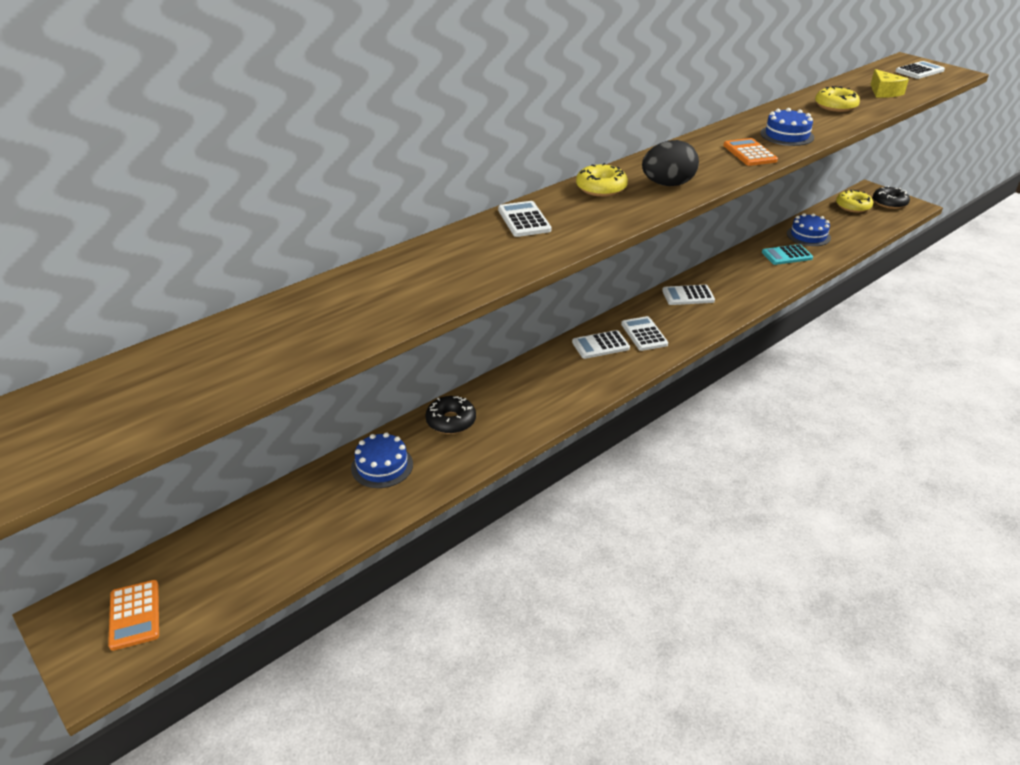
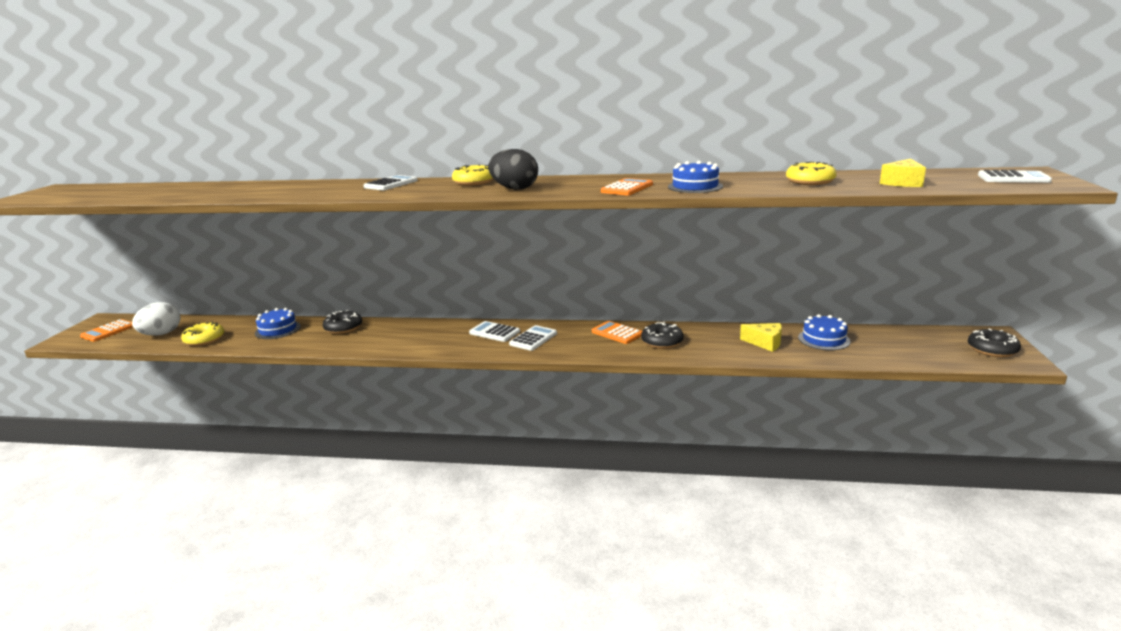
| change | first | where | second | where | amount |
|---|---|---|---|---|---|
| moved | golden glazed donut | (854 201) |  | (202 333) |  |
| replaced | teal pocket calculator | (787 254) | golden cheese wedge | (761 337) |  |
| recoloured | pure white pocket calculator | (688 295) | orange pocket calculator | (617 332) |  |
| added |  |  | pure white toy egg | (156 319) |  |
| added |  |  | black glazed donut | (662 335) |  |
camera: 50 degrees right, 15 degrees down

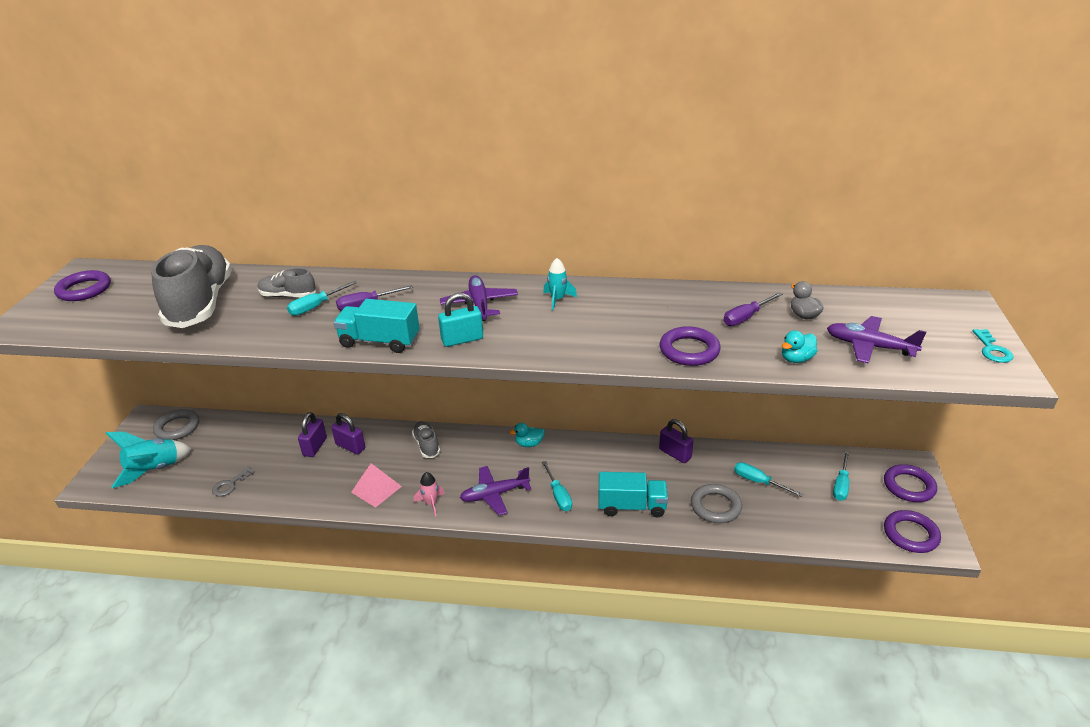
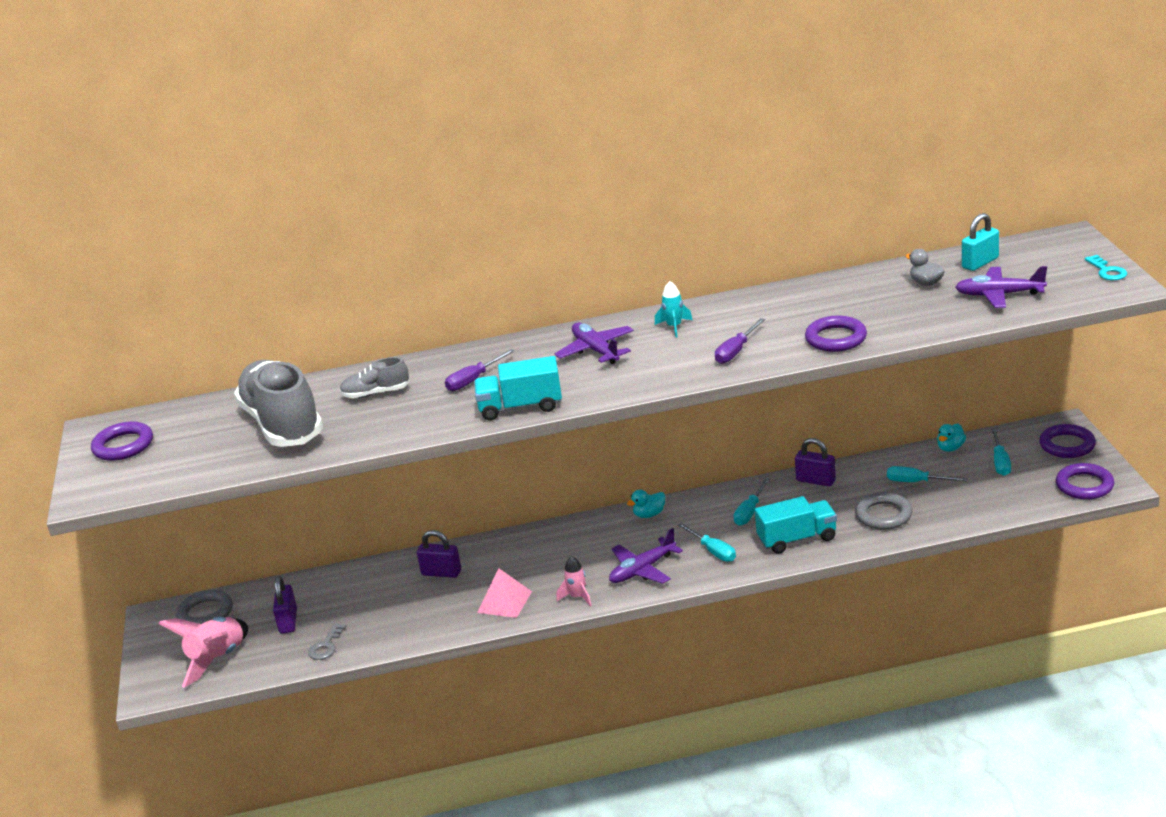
| change | first | where | second | where | amount |
|---|---|---|---|---|---|
| moved | teal flat screwdriver | (322 298) |  | (751 502) |  |
| moved | royal purple flat screwdriver | (753 309) |  | (740 341) |  |
| moved | teal small lock | (460 320) |  | (980 242) |  |
| moved | teal rubber duck | (799 346) |  | (951 438) |  |
| moved | royal purple small lock | (312 434) |  | (285 605) |  |
| removed | gray lace-up shoe | (426 439) |  |  |  |
| recoloured | teal rocket | (149 460) | pink rocket | (203 652) |  |
camera: 15 degrees left, 5 degrees down

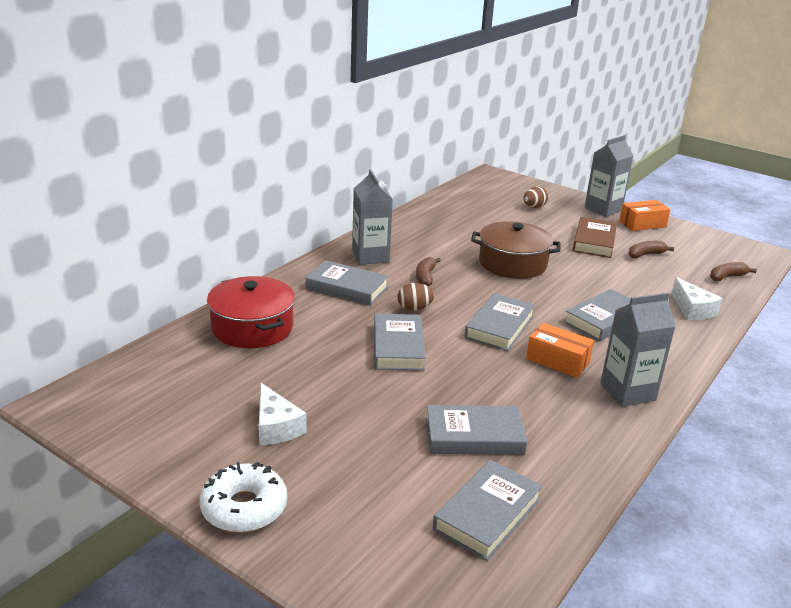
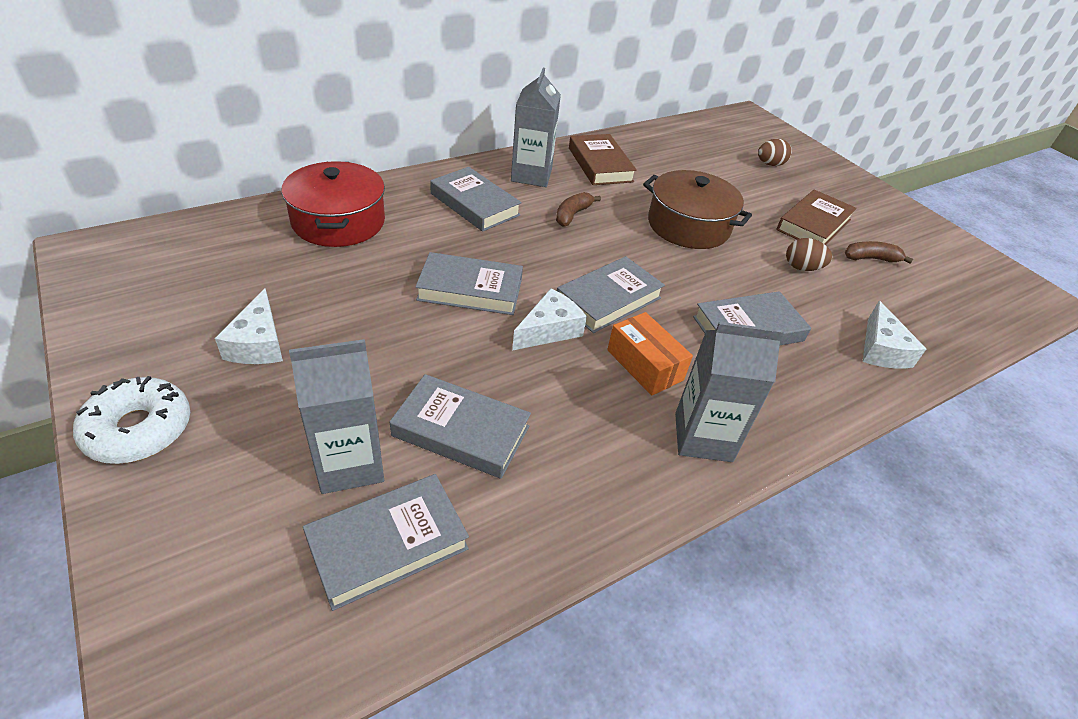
| change | first | where | second | where | amount |
|---|---|---|---|---|---|
| moved | gray juice carton | (609 176) |  | (336 416) |  |
| removed | orange package | (645 215) |  |  |  |
| removed | russet toy banana | (733 271) |  |  |  |
| moved | russet toy egg | (416 297) |  | (809 254) |  |
| turned | gray hardback | (400 342) |  | (469 283) | 75 degrees clockwise |
| added |  |  | russet hardback | (603 159) |  |
| added |  |  | pure white cheese wedge | (549 319) |  |
camera: 20 degrees right, 15 degrees up

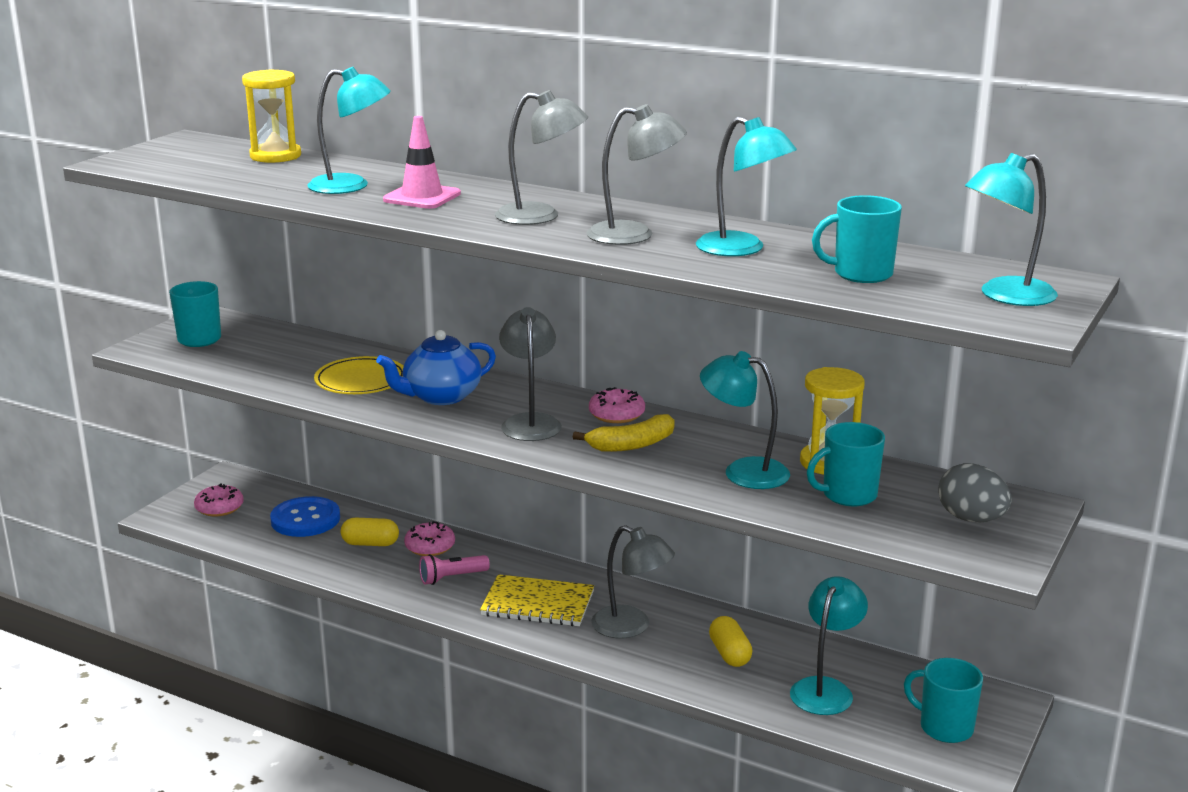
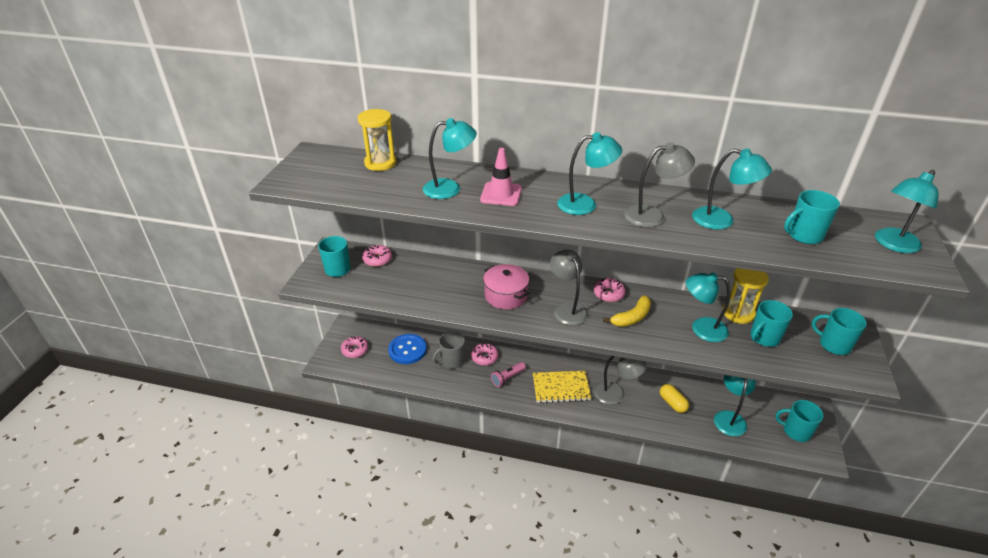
| change | first | where | second | where | amount |
|---|---|---|---|---|---|
| recoloured | gray desk lamp | (541 157) | teal desk lamp | (589 173) |  |
| replaced | royal blue teapot | (436 367) | pink cooking pot | (506 286) |  |
| removed | golden dinner plate | (359 375) |  |  |  |
| replaced | gray toy egg | (975 493) | teal coffee mug | (839 331) |  |
| replaced | golden pill | (370 532) | gray coffee mug | (448 350) |  |
| added |  |  | pink glazed donut | (377 256) |  |
camera: 15 degrees left, 15 degrees up

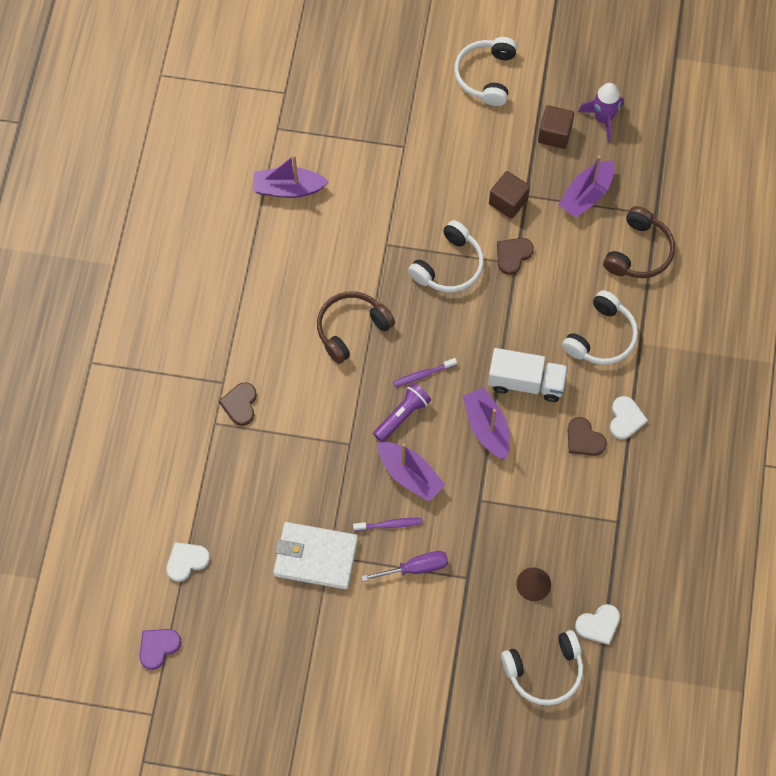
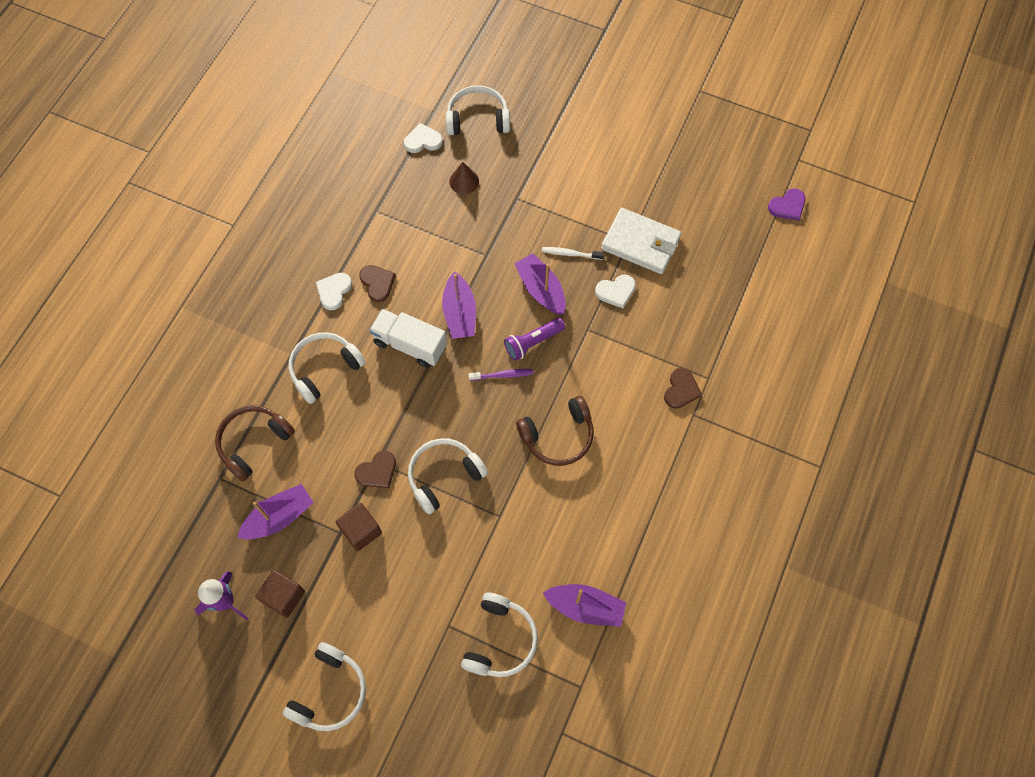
| change | first | where | second | where | amount |
|---|---|---|---|---|---|
| recoloured | royal purple dental brush | (387 524) | pure white dental brush | (573 253) |  |
| moved | pure white heart | (188 562) |  | (615 291) |  |
| removed | royal purple flat screwdriver | (405 566) |  |  |  |
| added |  |  | pure white over-ear headphones | (499 634) |  |
camera: 165 degrees left, 0 degrees up

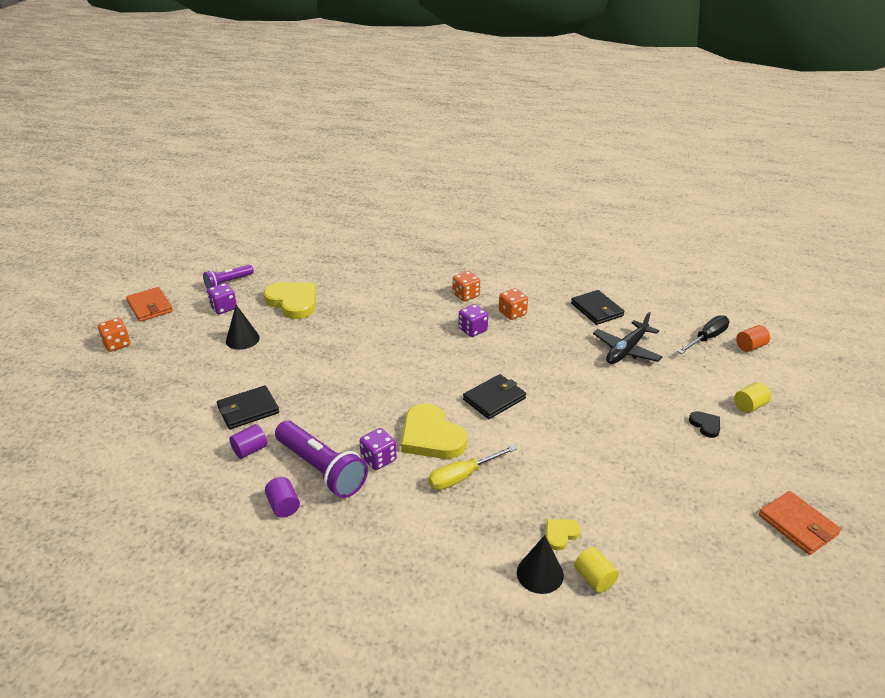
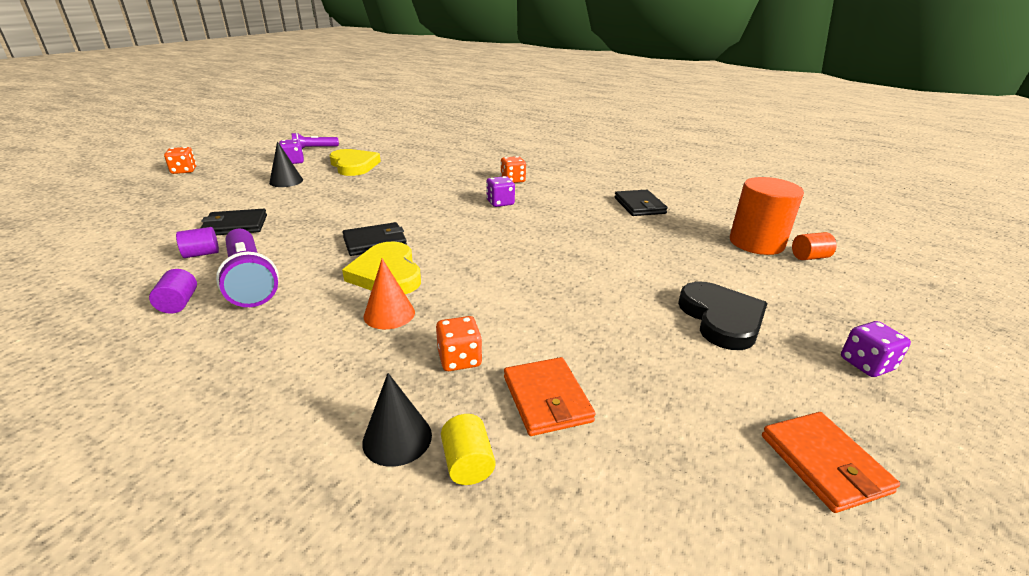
| change | first | where | second | where | amount |
|---|---|---|---|---|---|
| moved | orange wallet | (149 304) |  | (550 396) |  |
| moved | orange die | (513 304) |  | (459 343) |  |
| removed | black toy plane | (628 338) |  |  |  |
| replaced | black flat screwdriver | (703 334) | orange solid cylinder | (767 216) |  |
| moved | black wallet | (494 396) |  | (374 239) |  |
| removed | golden solid cylinder | (752 397) |  |  |  |
| resized | black heart | (704 424) |  | (723 316) | x2.14 |
| moved | royal purple die | (378 449) |  | (876 349) |  |
| replaced | golden flat screwdriver | (472 467) | orange cone shape | (389 294) |  |
| removed | golden heart | (563 534) |  |  |  |
camera: 15 degrees right, 5 degrees down

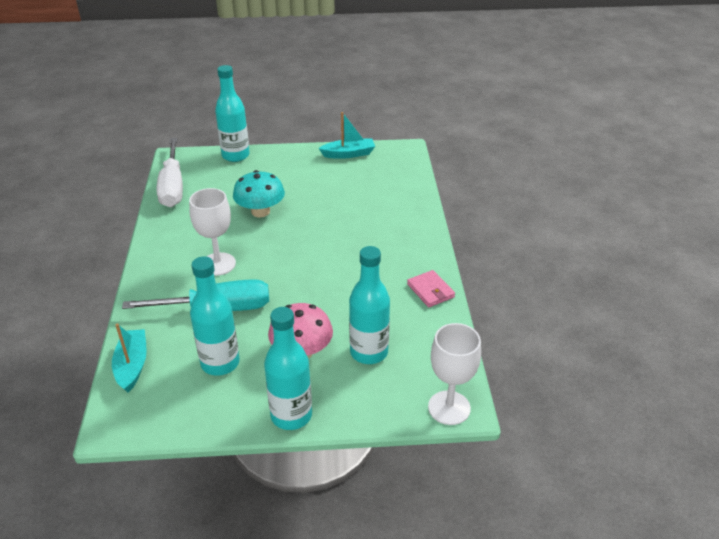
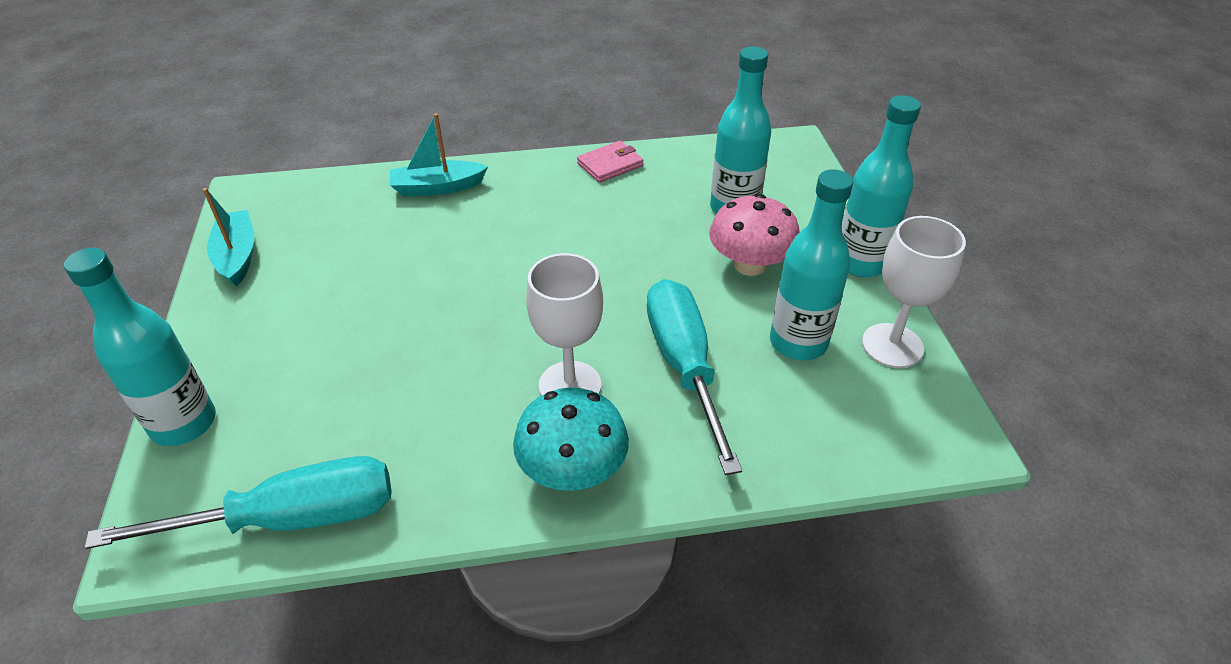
| change | first | where | second | where | amount |
|---|---|---|---|---|---|
| recoloured | pure white flat screwdriver | (170 172) | teal flat screwdriver | (238 502) |  |
| moved | teal fungus | (259 193) |  | (571 439) |  |
| moved | teal sailboat | (129 358) |  | (439 155) |  |
| moved | pure white goblet | (454 374) |  | (914 292) |  |
camera: 95 degrees left, 5 degrees up

